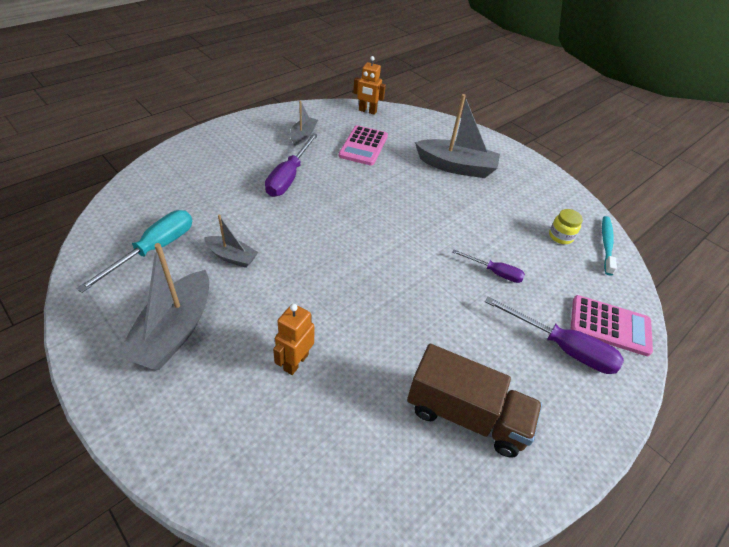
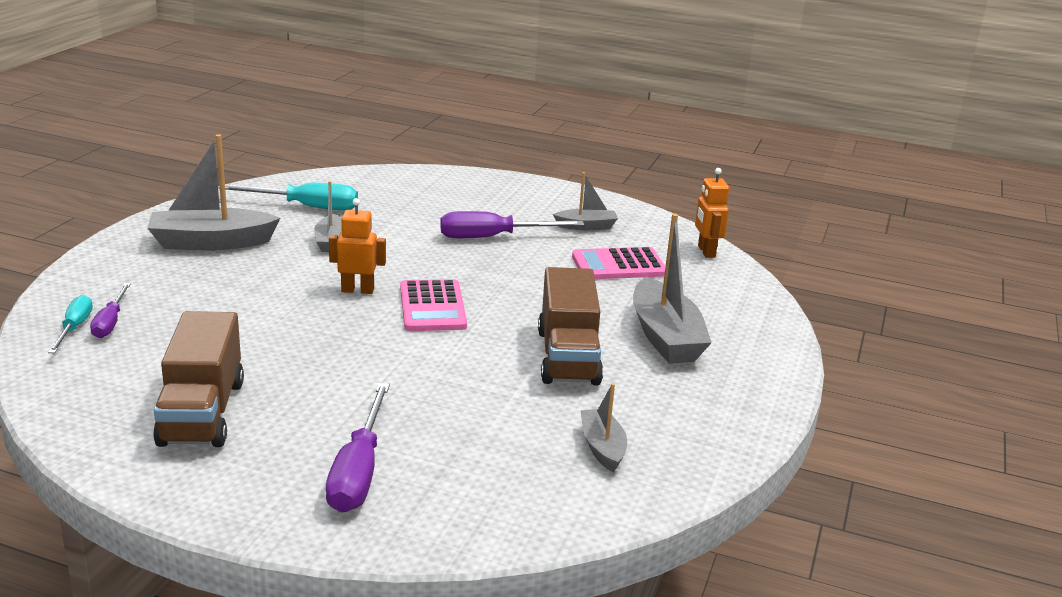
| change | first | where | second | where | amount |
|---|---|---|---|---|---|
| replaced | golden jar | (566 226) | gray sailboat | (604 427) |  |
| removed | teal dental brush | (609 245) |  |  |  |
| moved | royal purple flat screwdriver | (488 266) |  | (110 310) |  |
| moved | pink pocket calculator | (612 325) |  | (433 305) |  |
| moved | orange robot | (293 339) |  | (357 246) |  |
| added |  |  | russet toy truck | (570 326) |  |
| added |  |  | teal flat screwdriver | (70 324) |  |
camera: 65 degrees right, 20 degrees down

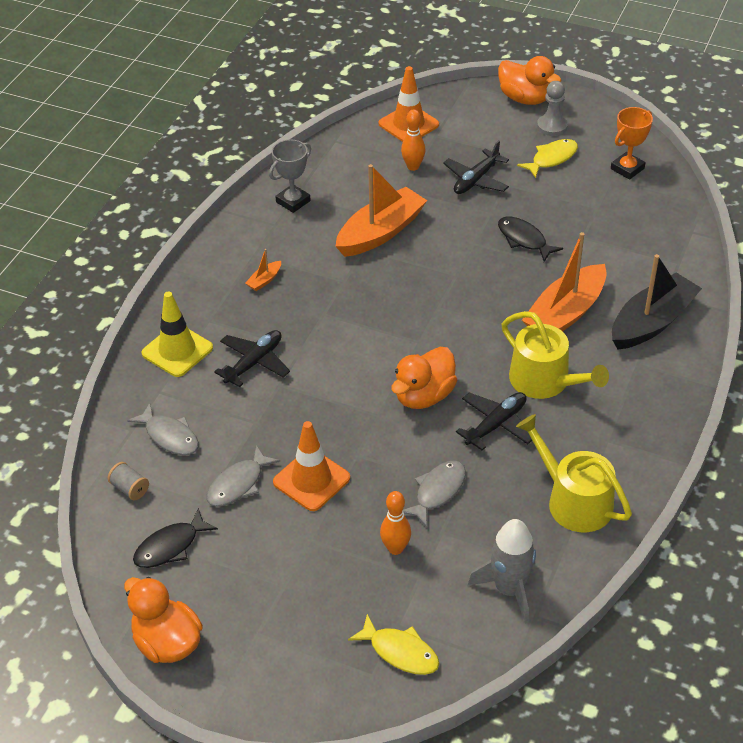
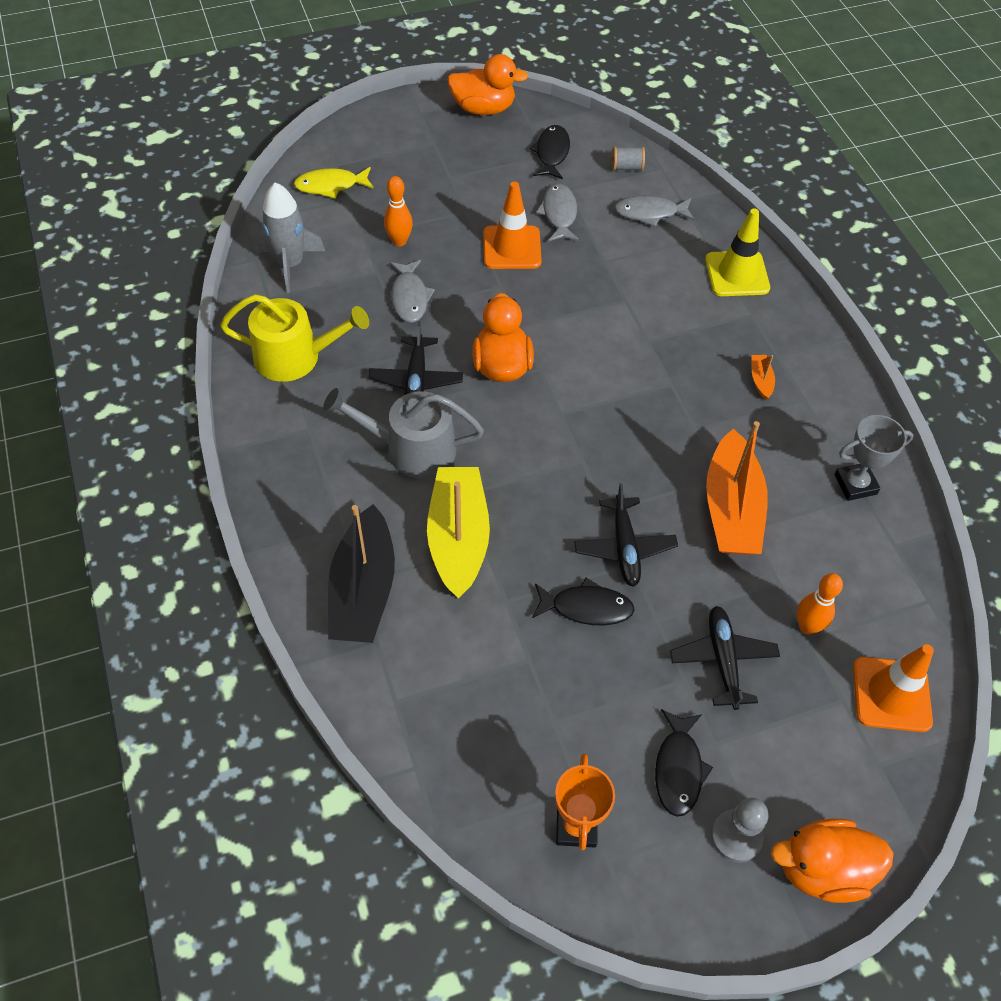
| change | first | where | second | where | amount |
|---|---|---|---|---|---|
| turned | gray prize cup | (290 176) |  | (873 458) | 75 degrees clockwise |
| recoloured | golden toy fish | (547 158) | black toy fish | (684 763) |  |
| recoloured | orange sailboat | (564 282) | golden sailboat | (458 533) |  |
| recoloured | golden watering pot | (555 355) | gray watering pot | (403 433) |  |
| moved | black toy plane | (252 358) |  | (626 535) |  |
camera: 135 degrees right, 10 degrees up

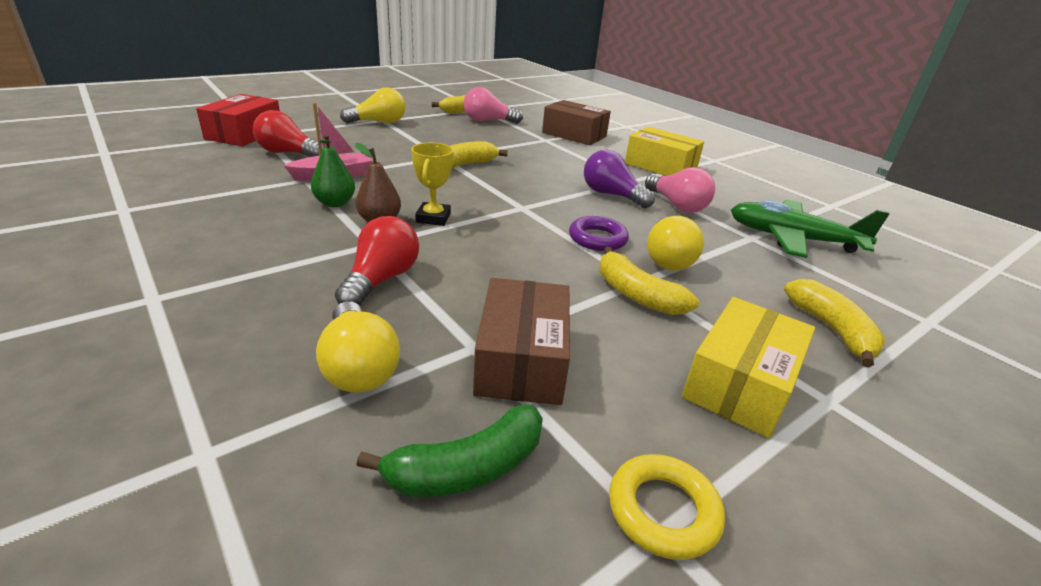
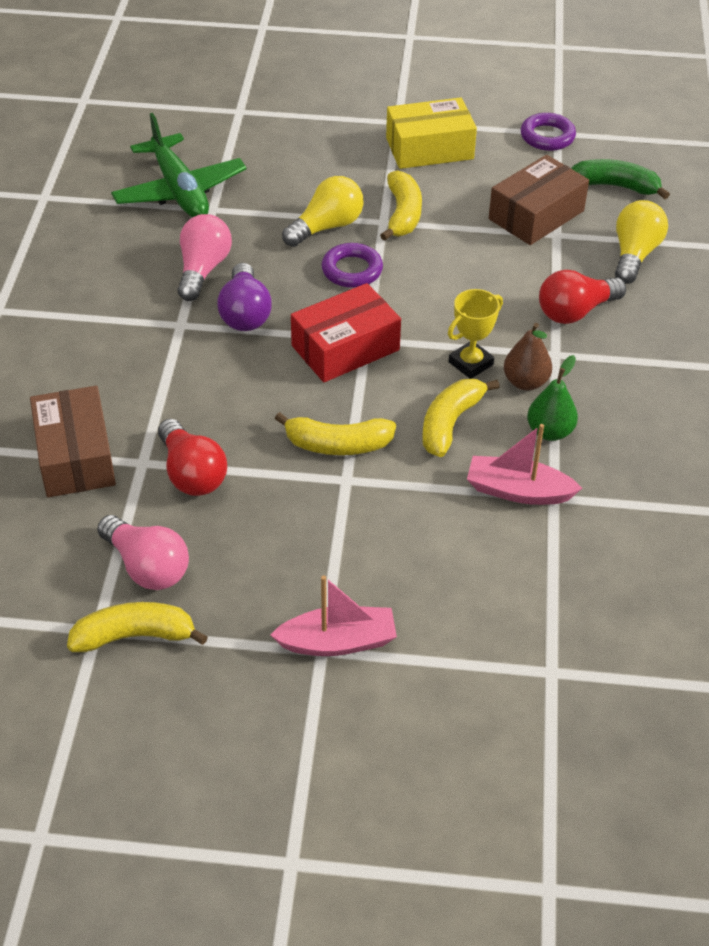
| change | first | where | second | where | amount |
|---|---|---|---|---|---|
| replaced | golden bulb | (373 105) | pink sailboat | (333 615) |  |
| moved | red package | (238 120) |  | (346 332) |  |
| moved | red bulb | (288 133) |  | (192 457) |  |
| removed | golden package | (664 151) |  |  |  |
| moved | golden toy banana | (835 323) |  | (461 418) |  |
| recoloured | golden torus | (667 507) | royal purple torus | (548 132) |  |
camera: 135 degrees left, 15 degrees up

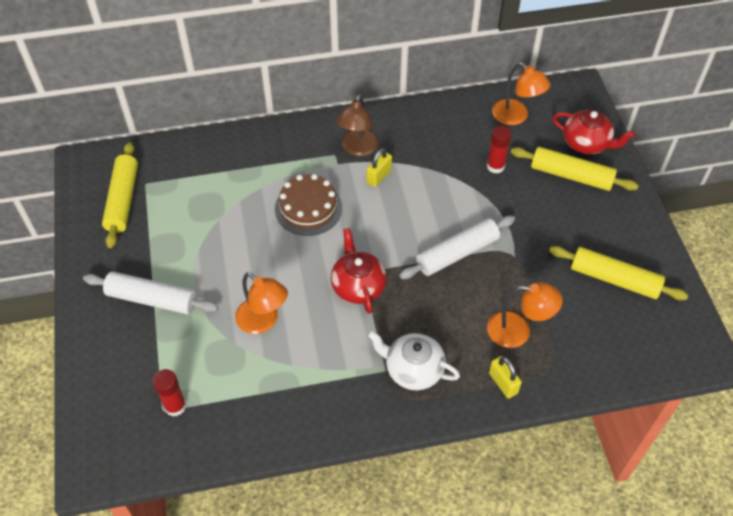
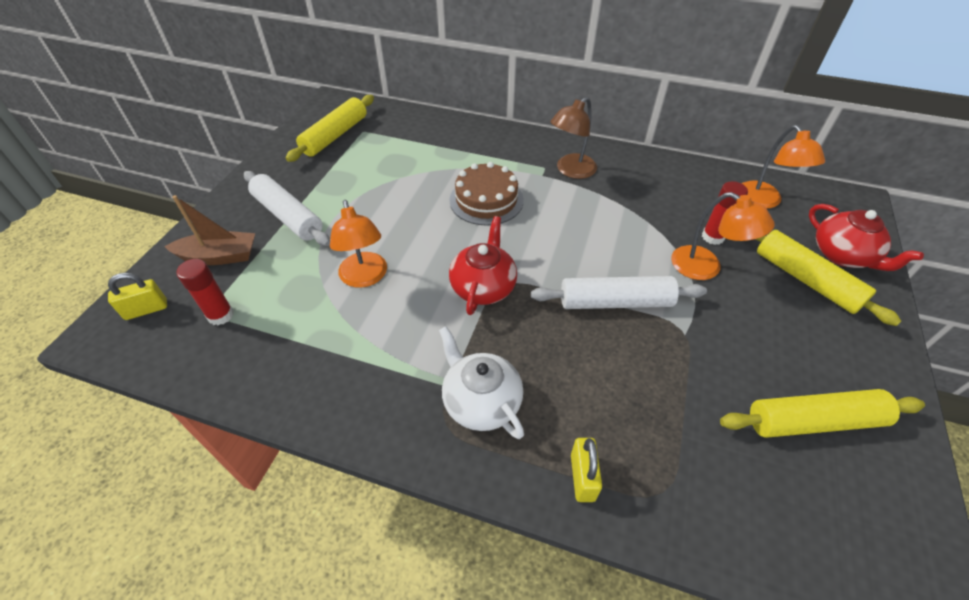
| change | first | where | second | where | amount |
|---|---|---|---|---|---|
| moved | golden small lock | (379 167) |  | (137 296) |  |
| turned | golden rolling pin | (618 273) |  | (822 413) | 60 degrees counterclockwise |
| moved | orange desk lamp | (525 315) |  | (723 236) |  |
| added |  |  | russet sailboat | (209 230) |  |
camera: 30 degrees right, 5 degrees down

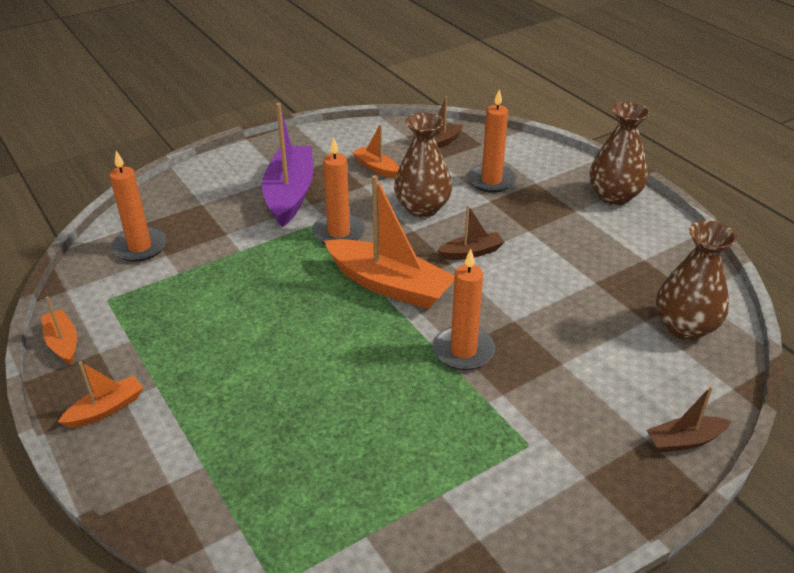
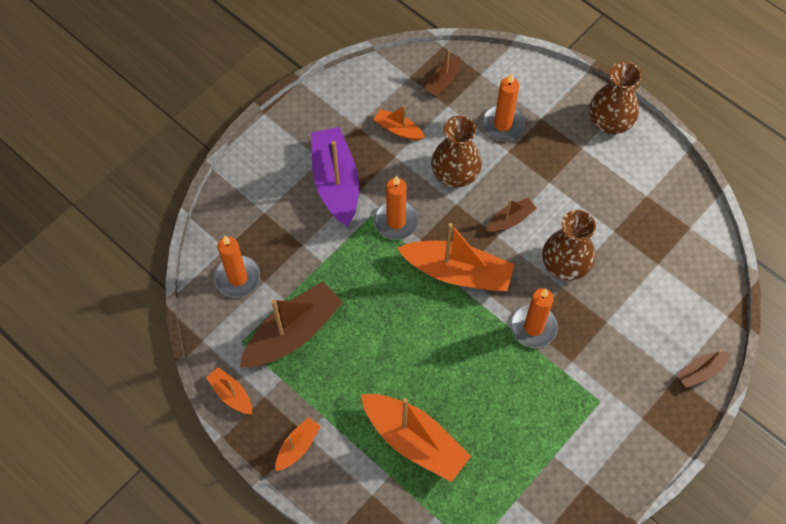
| change | first | where | second | where | amount |
|---|---|---|---|---|---|
| moved | russet vase | (696 280) |  | (569 245) |  |
| added |  |  | russet sailboat | (291 325) |  |
| added |  |  | orange sailboat | (416 438) |  |
camera: 15 degrees left, 25 degrees up

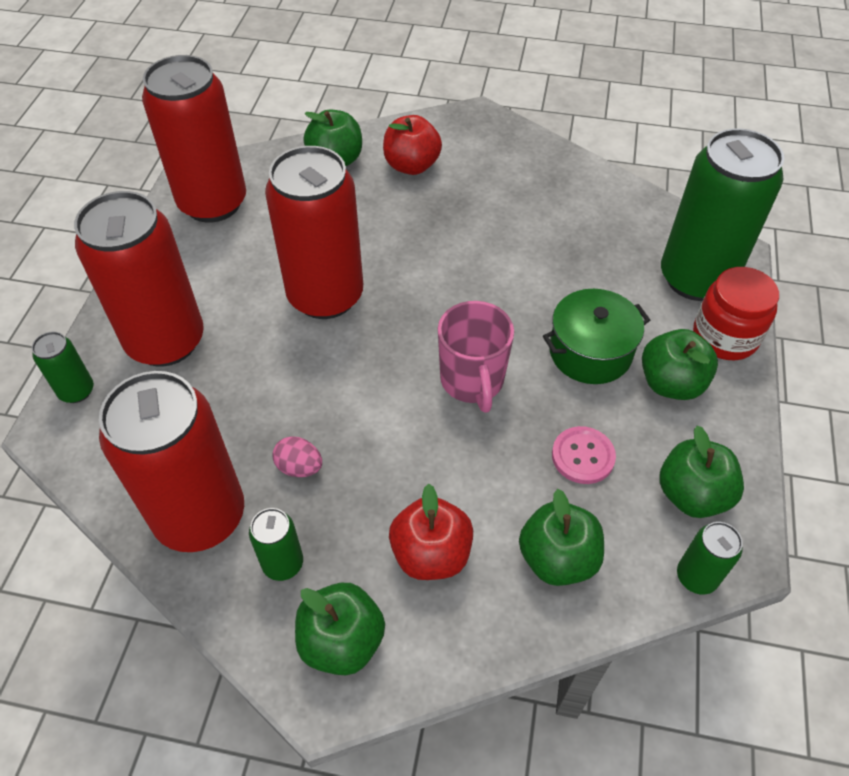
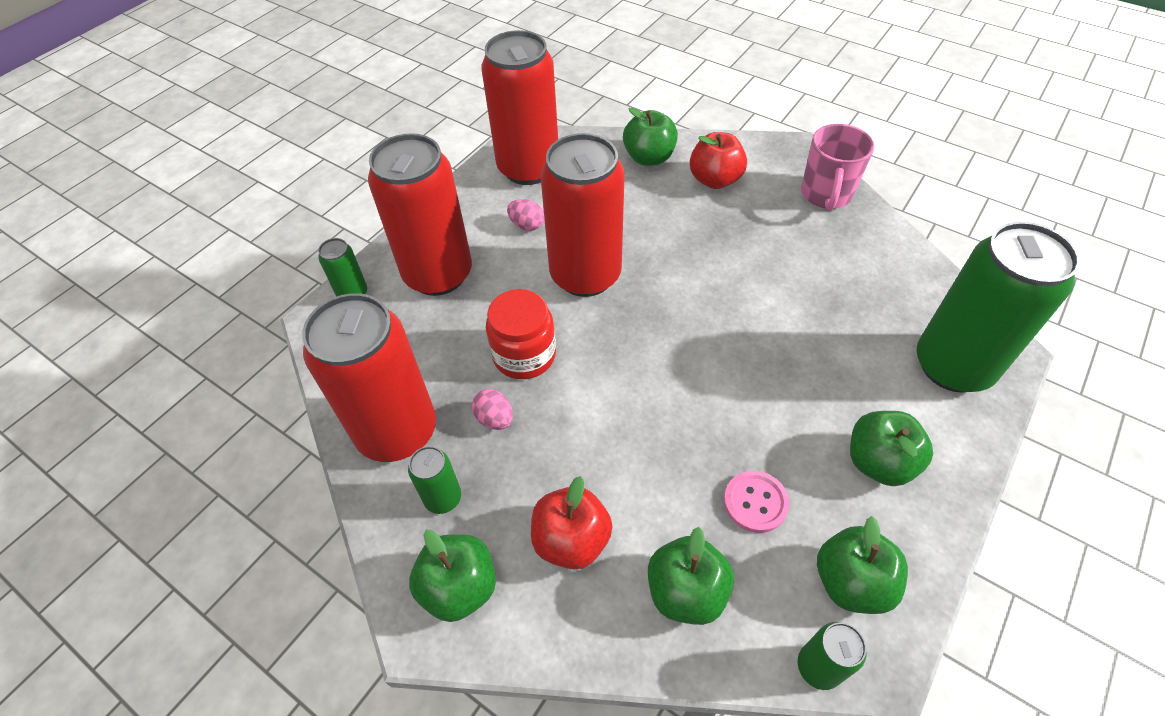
| change | first | where | second | where | amount |
|---|---|---|---|---|---|
| moved | red jar | (736 313) |  | (521 334) |  |
| removed | leaf-green cooking pot | (596 336) |  |  |  |
| moved | pink coffee mug | (476 357) |  | (837 167) |  |
| added |  |  | pink toy egg | (525 215) |  |
camera: 25 degrees right, 0 degrees up

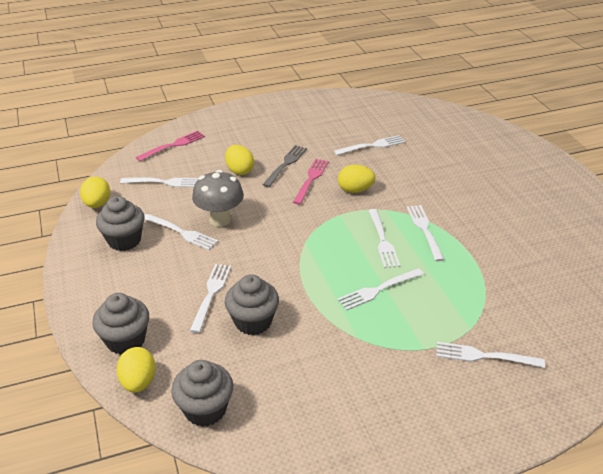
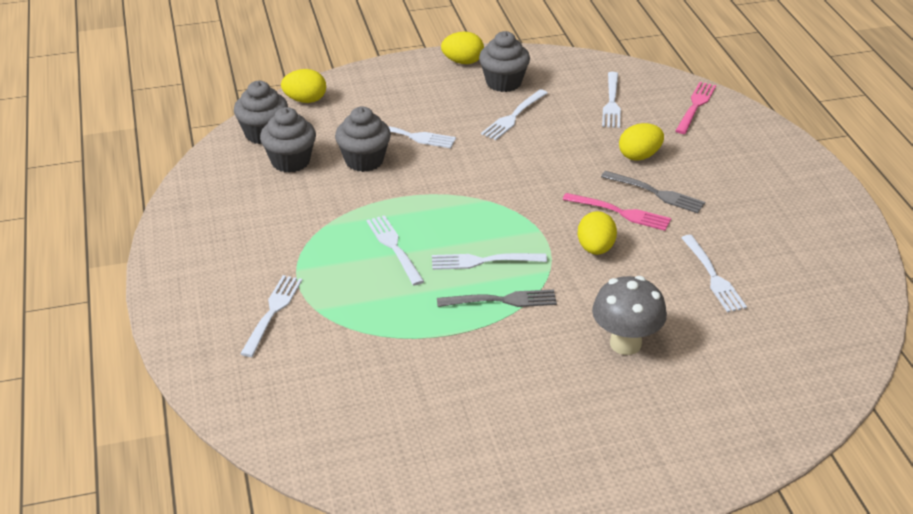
| change | first | where | second | where | amount |
|---|---|---|---|---|---|
| turned | pink dinner fork | (170 146) |  | (695 108) | 120 degrees counterclockwise |
| moved | gray fungus | (218 198) |  | (629 315) |  |
| moved | golden toy egg | (95 192) |  | (462 48) |  |
| recoloured | pure white dinner fork | (425 233) | gray dinner fork | (497 298) |  |
| moved | gray muffin | (120 324) |  | (288 140) |  |
camera: 95 degrees right, 0 degrees up

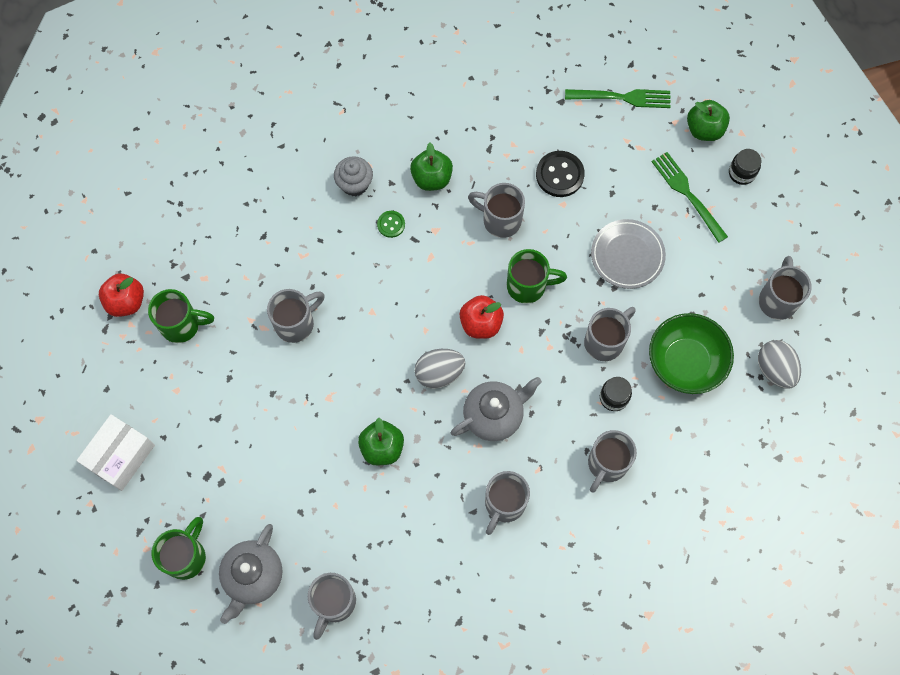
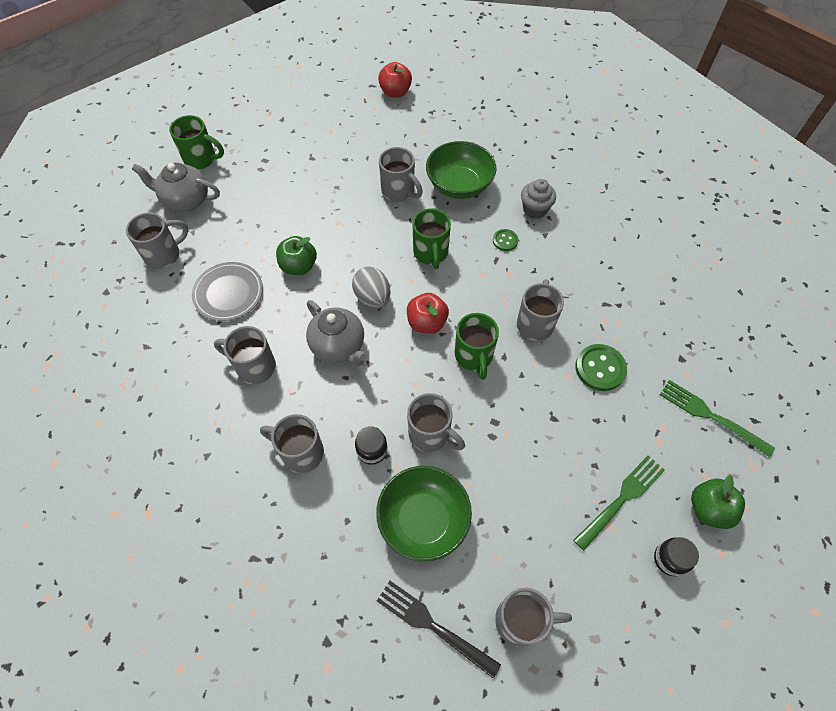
| change | first | where | second | where | amount |
|---|---|---|---|---|---|
| turned | leaf-green dinner fork | (617 98) |  | (717 419) | 135 degrees clockwise |
| removed | leaf-green apple | (431 167) |  |  |  |
| recoloured | black sewing button | (560 174) | leaf-green sewing button | (601 367) |  |
| moved | gray dinner plate | (628 254) |  | (227 291) |  |
| moved | leaf-green coffee mug | (181 316) |  | (431 238) |  |
| replaced | gray toy egg | (779 364) | black dinner fork | (439 630) |  |
| removed | pure white package | (116 452) |  |  |  |
| turned | gray coffee mug | (332 606) |  | (157 241) | 135 degrees clockwise |
| added |  |  | leaf-green serving bowl | (461 170) |  |
camera: 80 degrees right, 10 degrees down

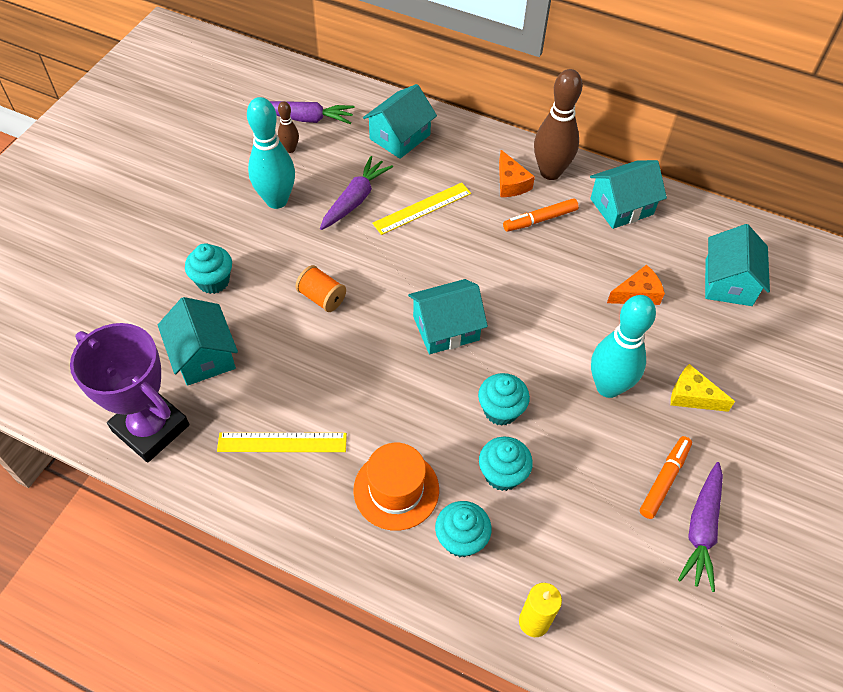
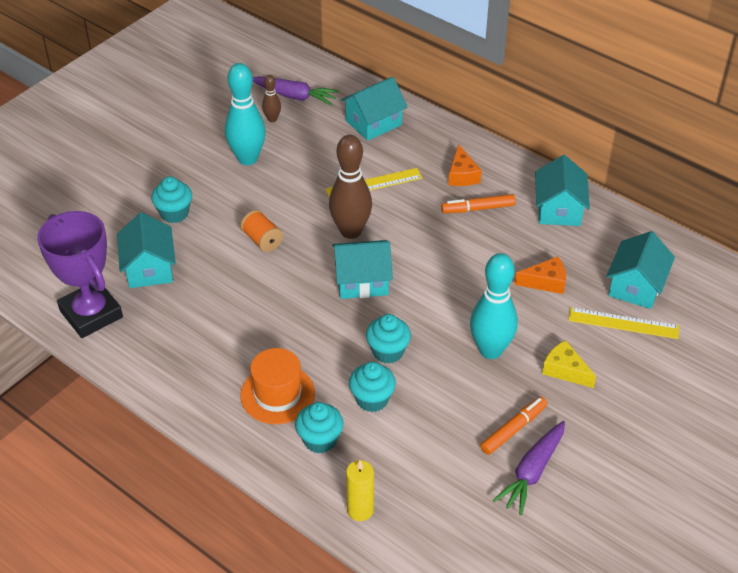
| change | first | where | second | where | amount |
|---|---|---|---|---|---|
| moved | russet tenpin | (558 124) |  | (350 187) |  |
| removed | royal purple toy carrot | (356 193) |  |  |  |
| turned | teal toy house | (628 194) |  | (562 190) | 75 degrees counterclockwise |
| moved | golden measuring stick | (282 442) |  | (623 323) |  |
camera: 15 degrees right, 10 degrees down

